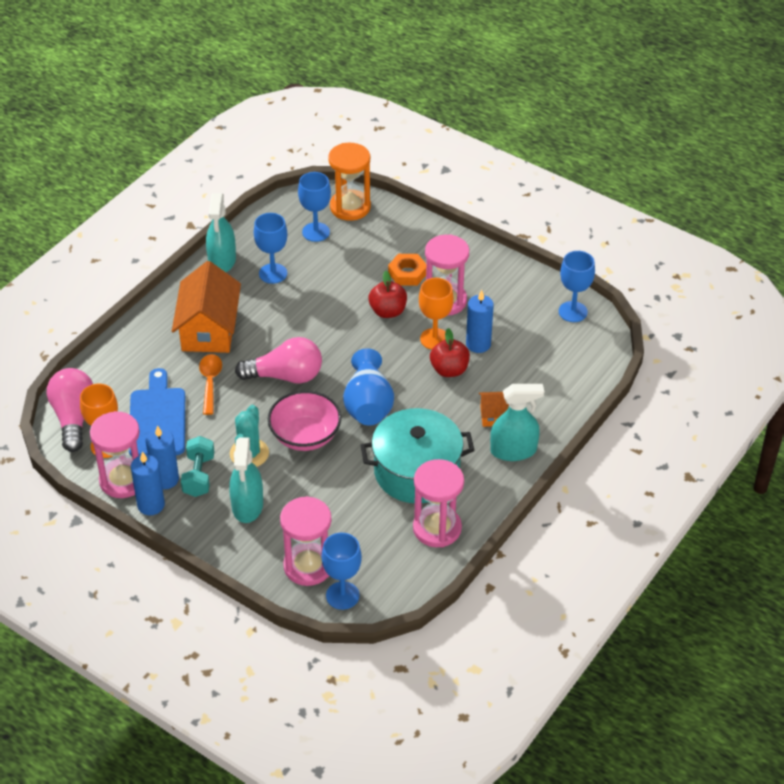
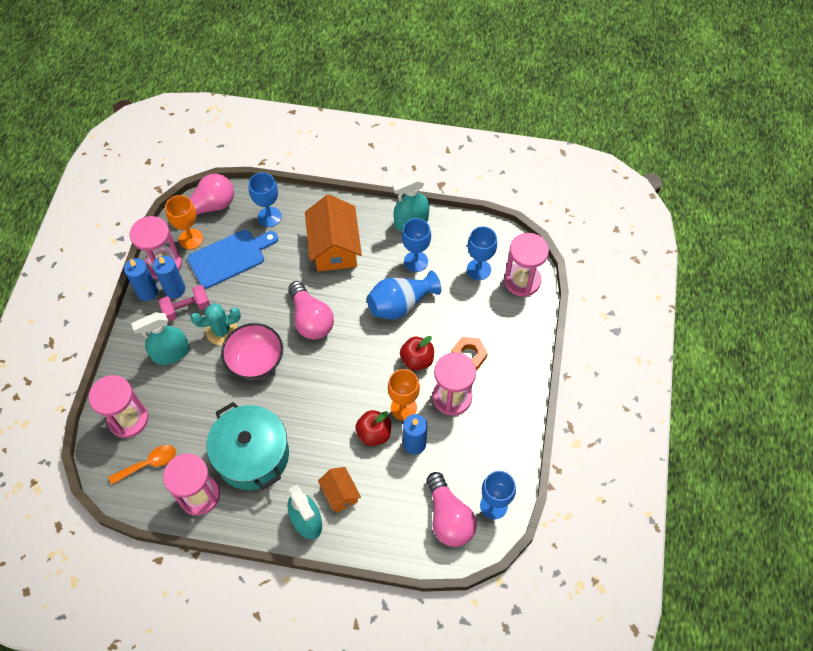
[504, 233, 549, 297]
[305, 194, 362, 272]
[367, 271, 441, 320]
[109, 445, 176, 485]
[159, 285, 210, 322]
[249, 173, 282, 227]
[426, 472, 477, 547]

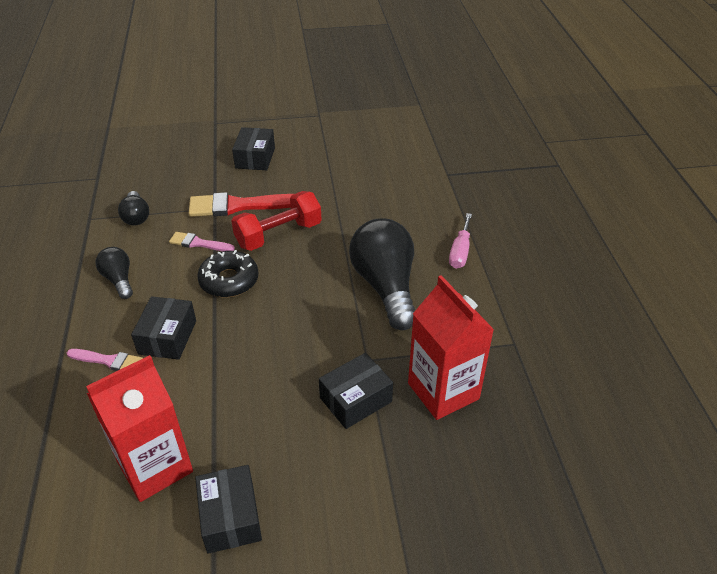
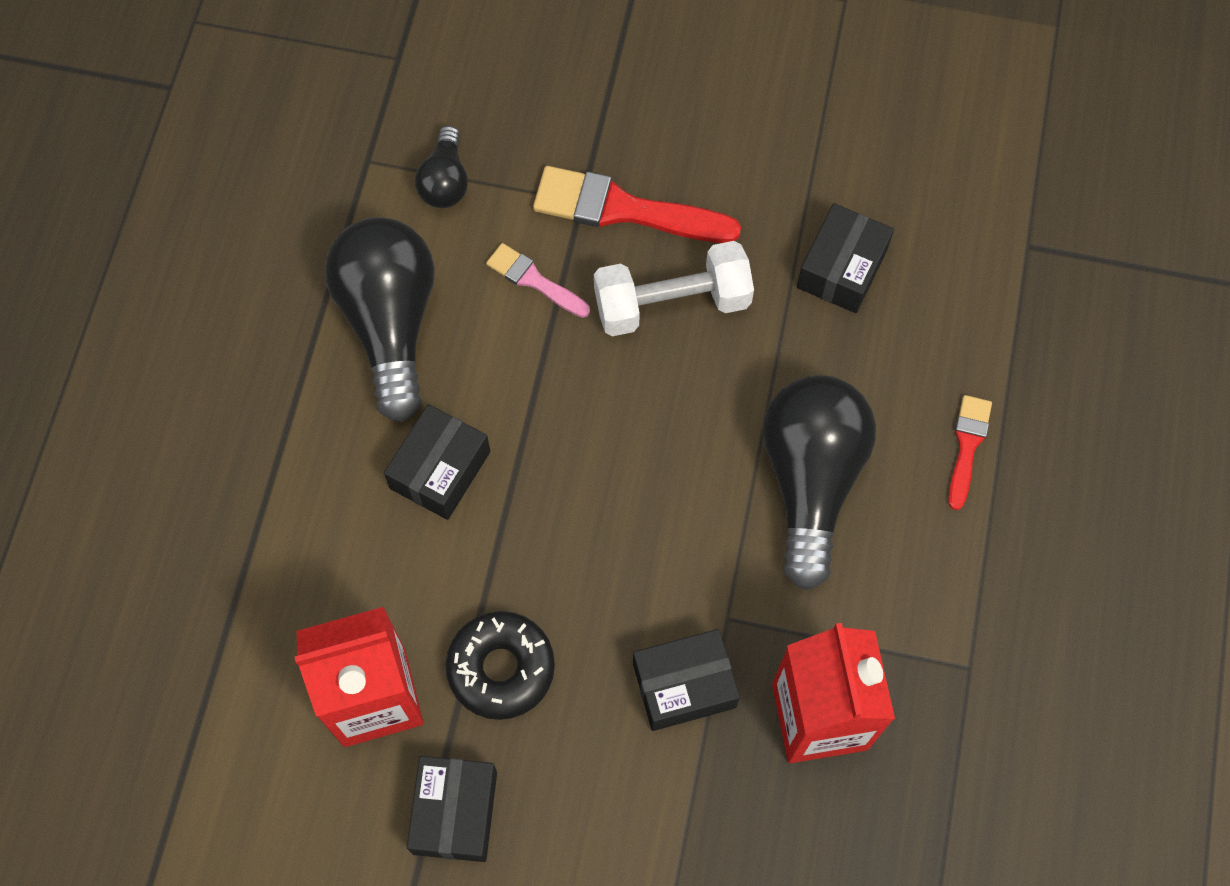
[797, 203, 894, 313]
[594, 241, 754, 336]
[948, 395, 992, 510]
[325, 217, 435, 422]
[445, 611, 555, 720]
[67, 349, 143, 371] (first image)

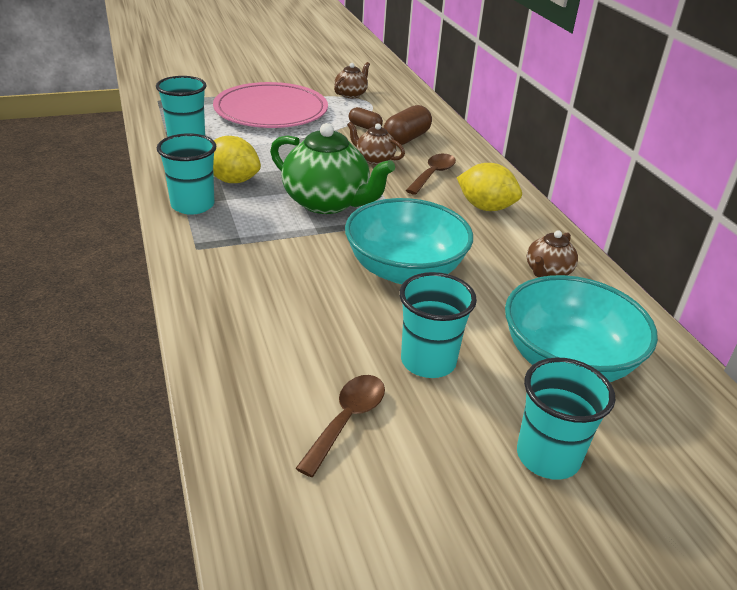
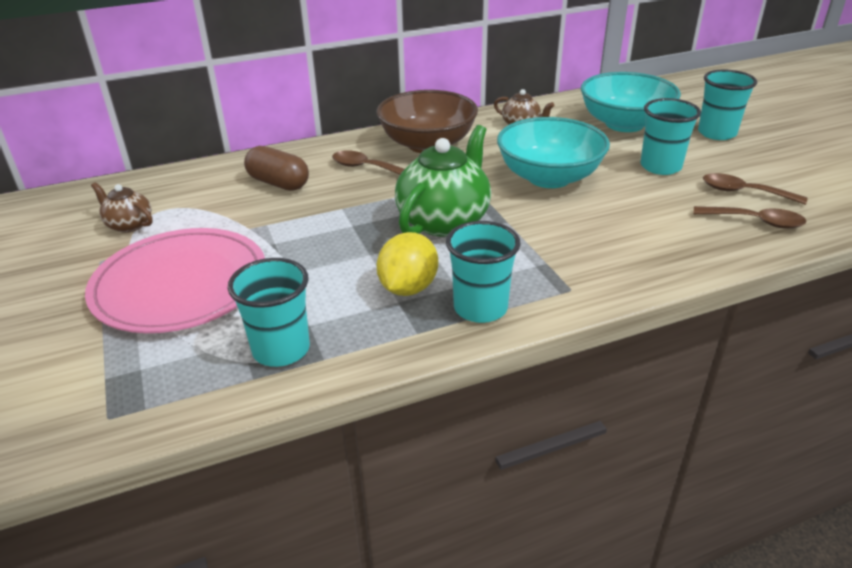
[349, 107, 383, 129] (first image)
[347, 122, 405, 165] (first image)
[376, 90, 478, 153]
[693, 206, 806, 229]

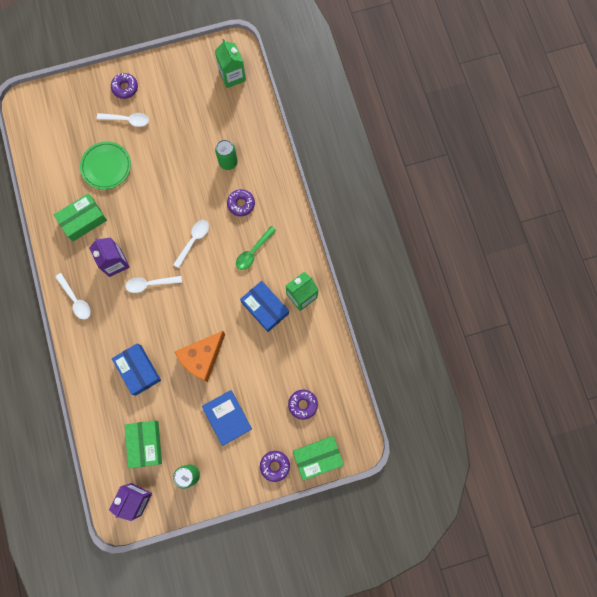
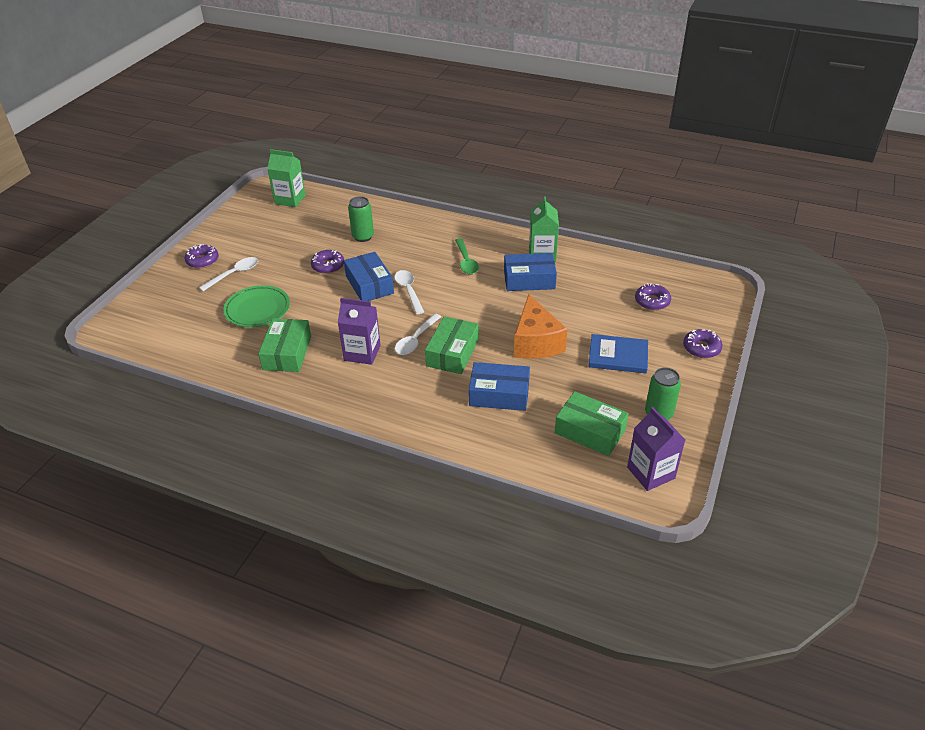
[311, 250, 344, 274]
[55, 273, 91, 319] (first image)
[425, 316, 479, 374]
[344, 252, 394, 301]

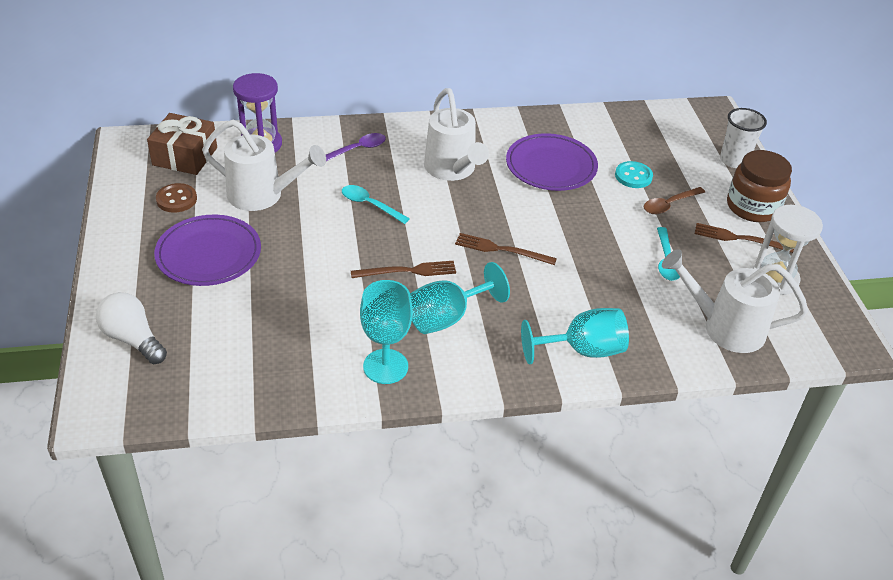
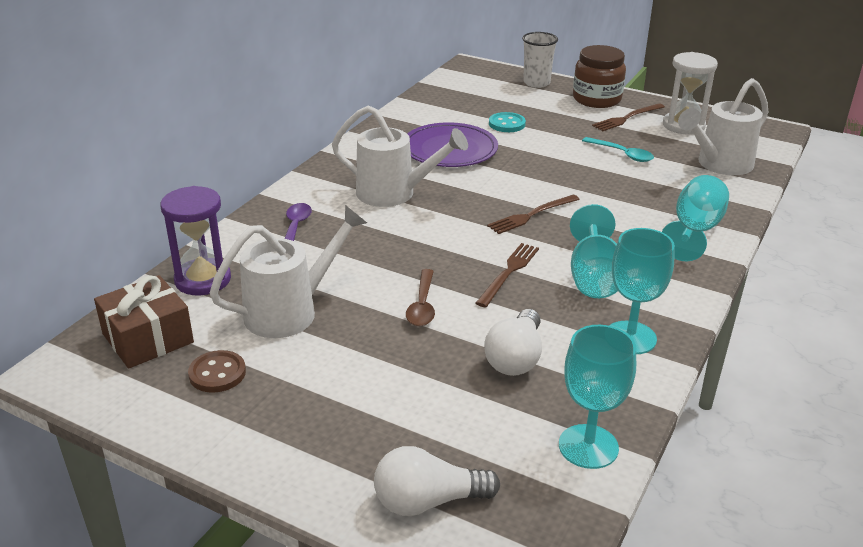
[342, 185, 410, 224] (first image)
[406, 269, 435, 326]
[154, 215, 261, 286] (first image)
[484, 309, 542, 376]
[559, 325, 636, 469]

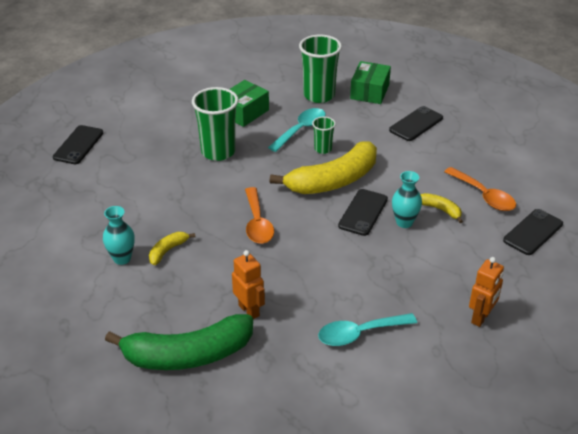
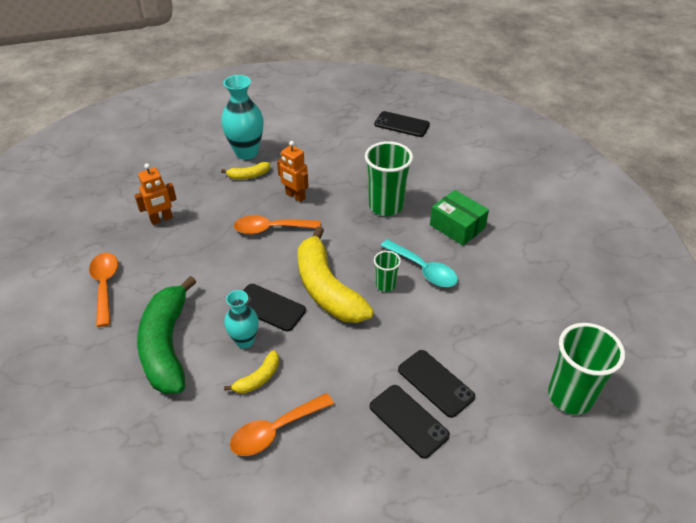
[548, 323, 625, 415]
[350, 61, 391, 104] (first image)
[221, 75, 264, 160]
[370, 385, 450, 459]
[221, 162, 270, 179]
[277, 141, 309, 202]
[89, 253, 118, 327]
[137, 276, 197, 394]

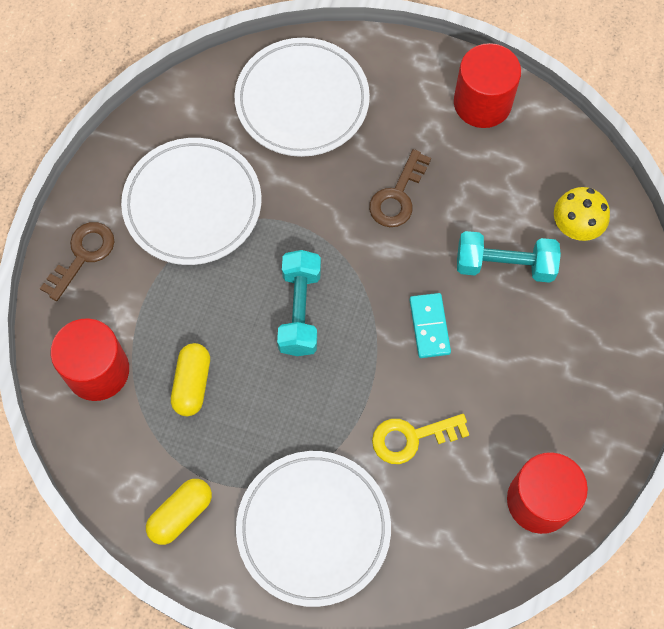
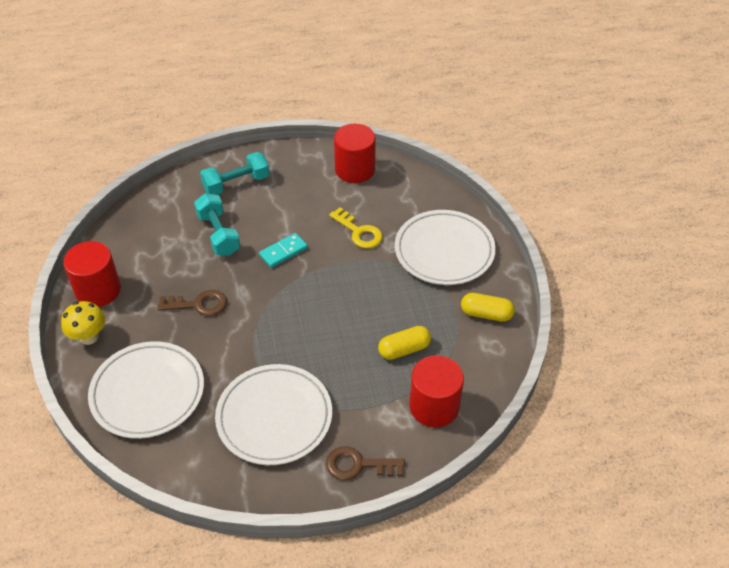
[61, 301, 105, 345]
[200, 152, 269, 195]

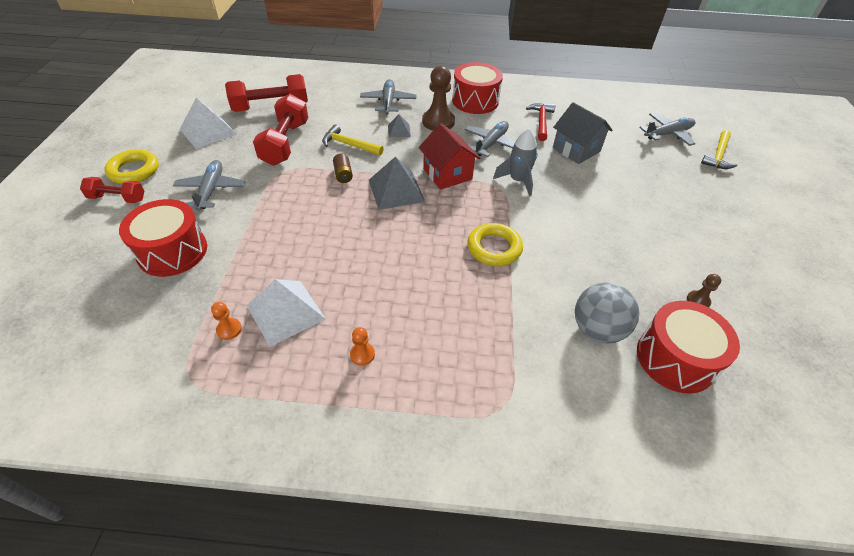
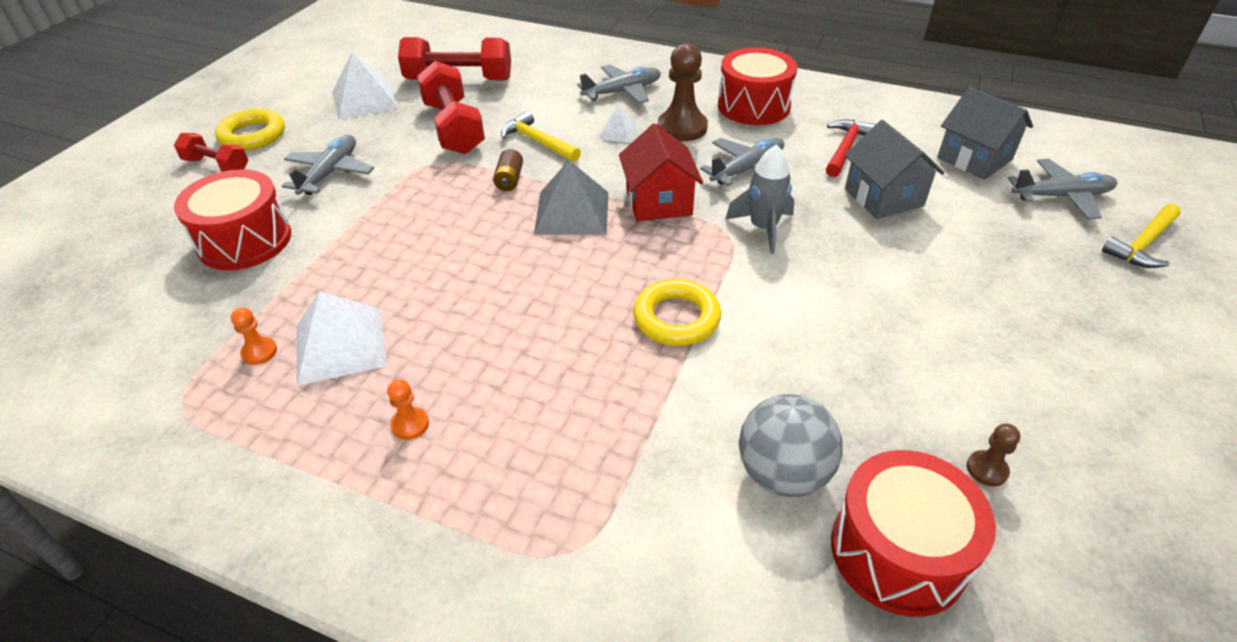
[577, 65, 661, 104]
[417, 61, 485, 154]
[599, 107, 637, 143]
[937, 87, 1033, 180]

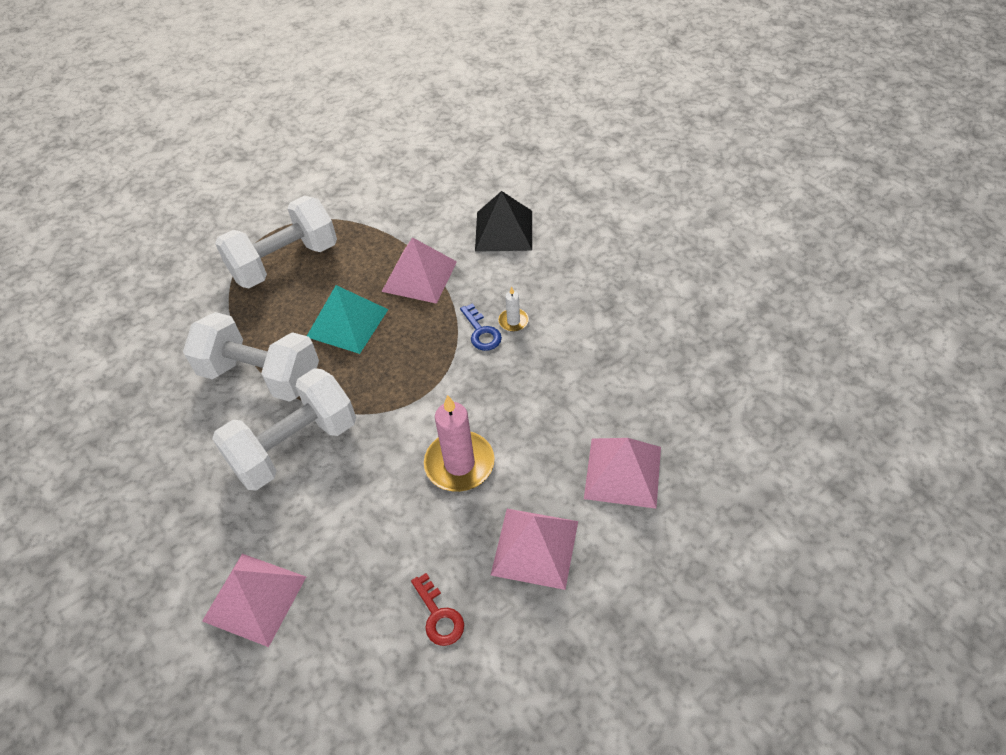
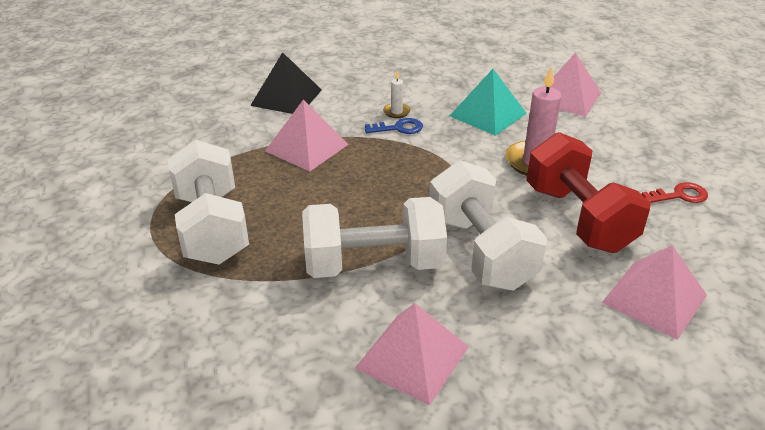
[450, 69, 527, 136]
[302, 197, 447, 278]
[354, 303, 469, 405]
[526, 132, 651, 253]

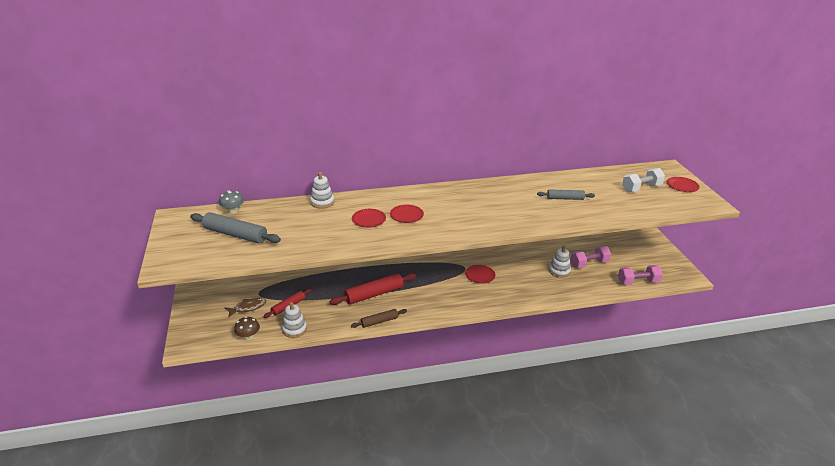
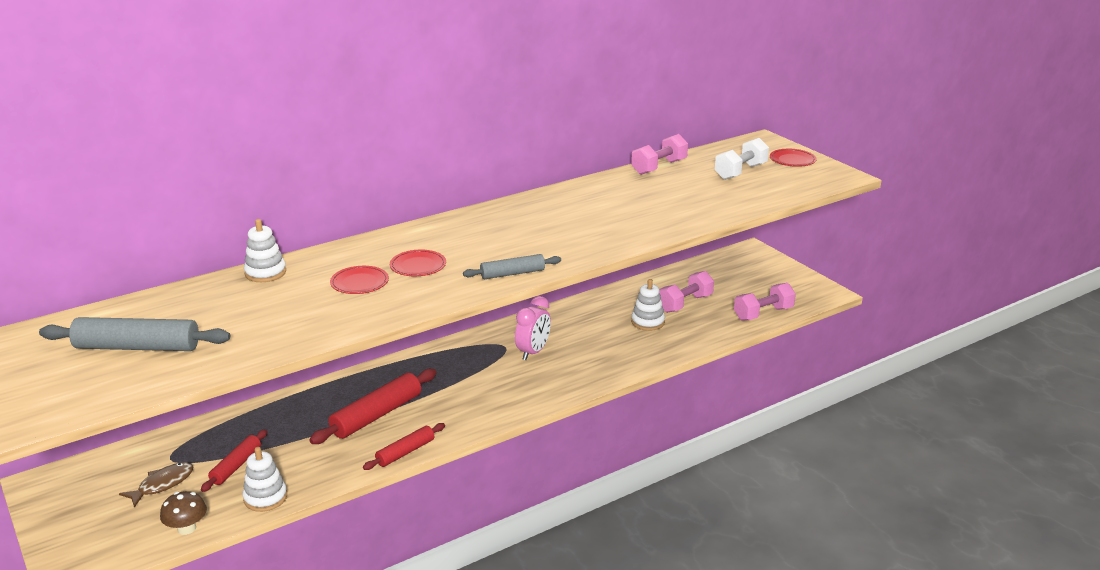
[463, 254, 561, 279]
[219, 191, 244, 214] (first image)
[515, 296, 551, 360]
[363, 423, 445, 470]
[631, 134, 688, 175]

